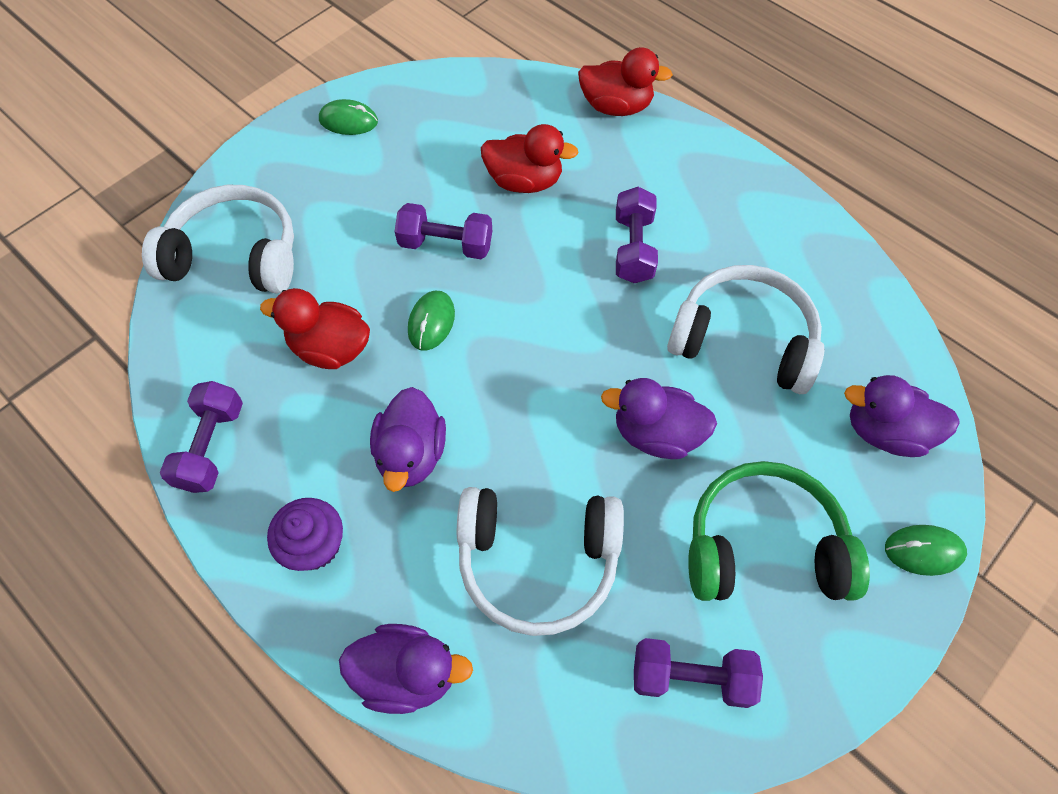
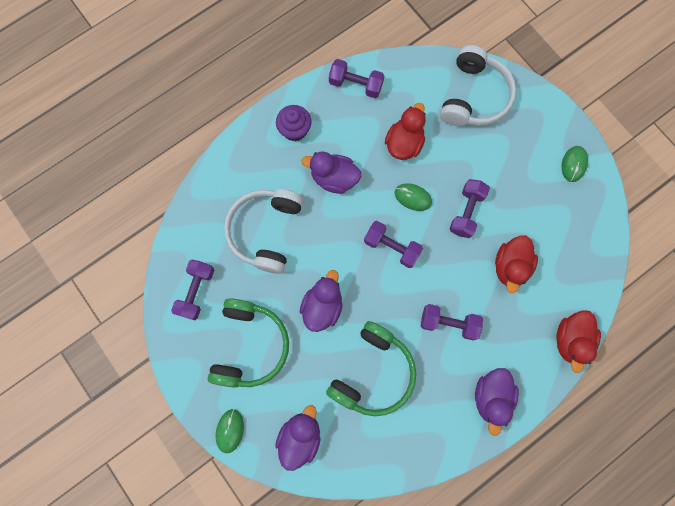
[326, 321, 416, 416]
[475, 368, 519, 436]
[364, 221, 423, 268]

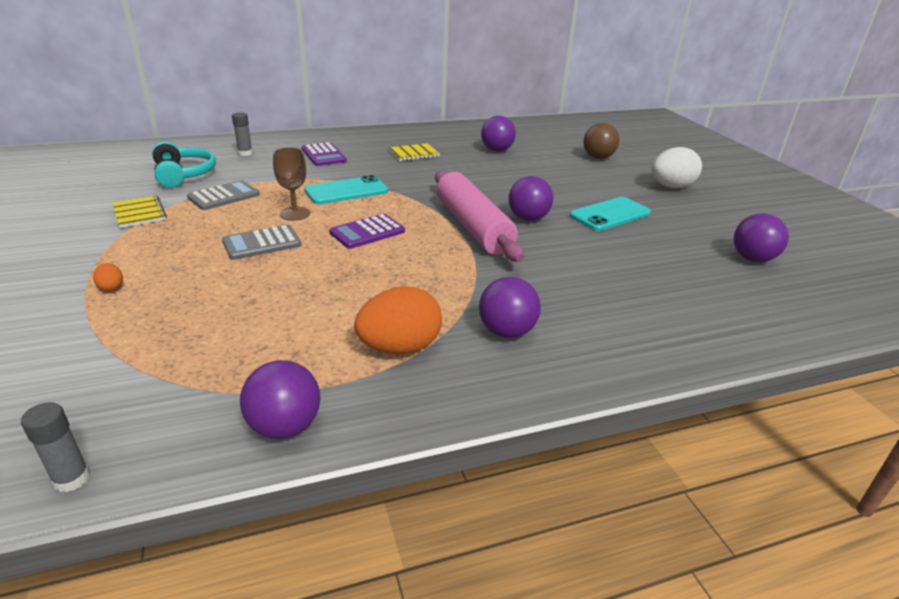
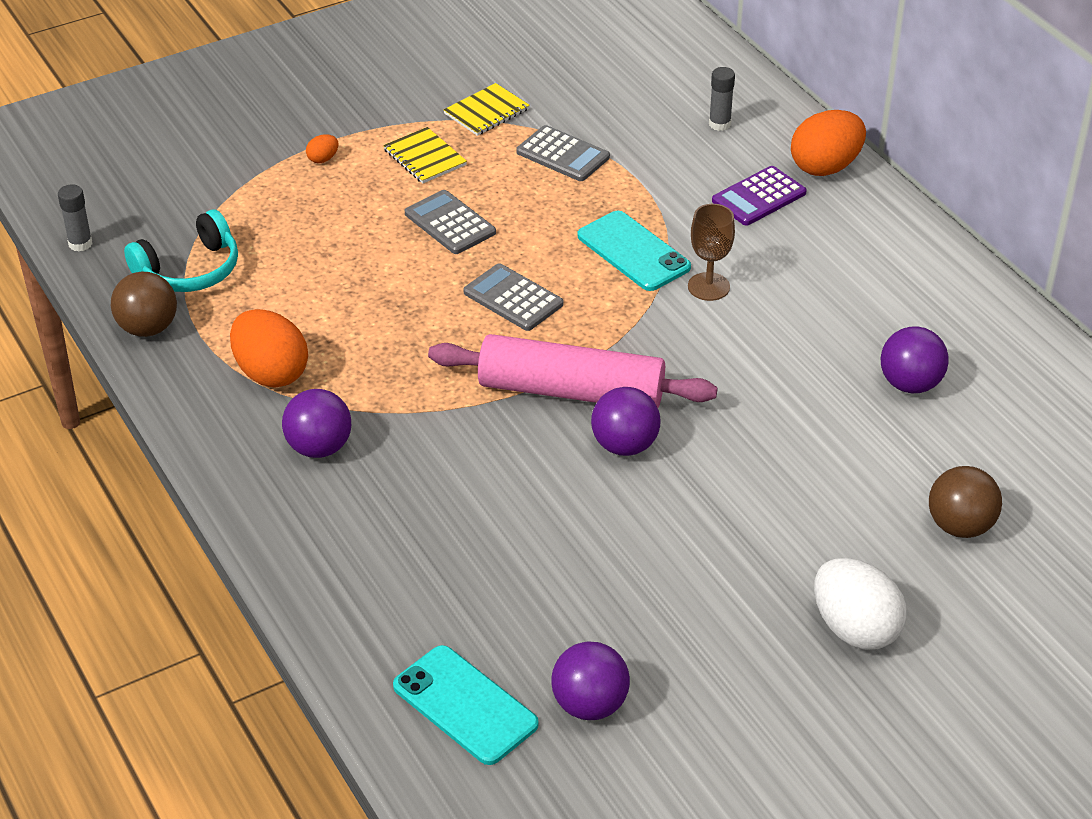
[124, 209, 238, 292]
[383, 127, 467, 184]
[688, 204, 735, 301]
[428, 334, 718, 408]
[393, 645, 539, 765]
[464, 263, 564, 331]
[111, 272, 177, 337]
[791, 110, 866, 176]

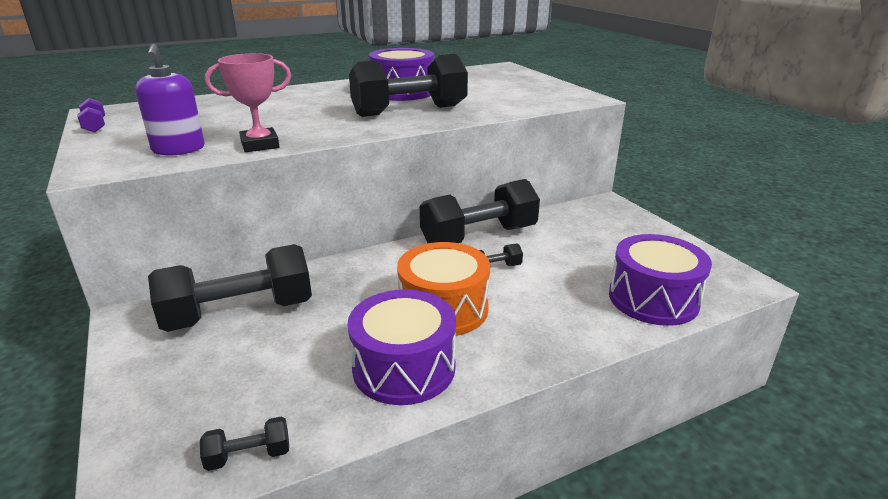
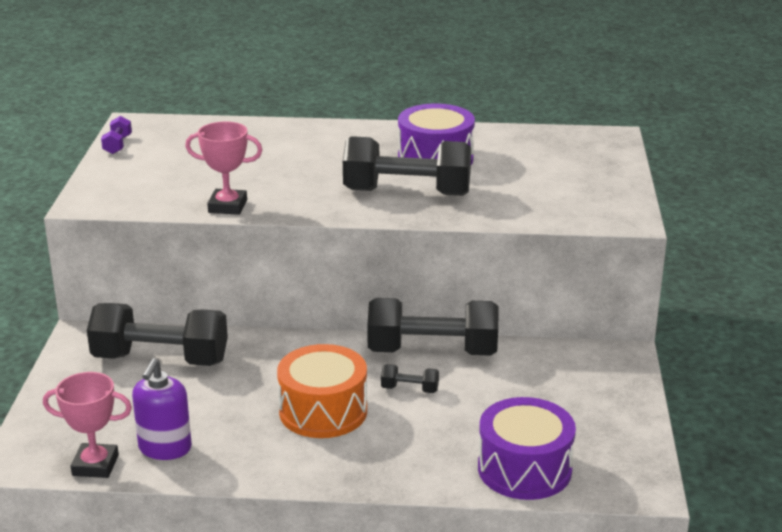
[132, 358, 192, 460]
[347, 289, 456, 405] (first image)
[43, 372, 132, 478]

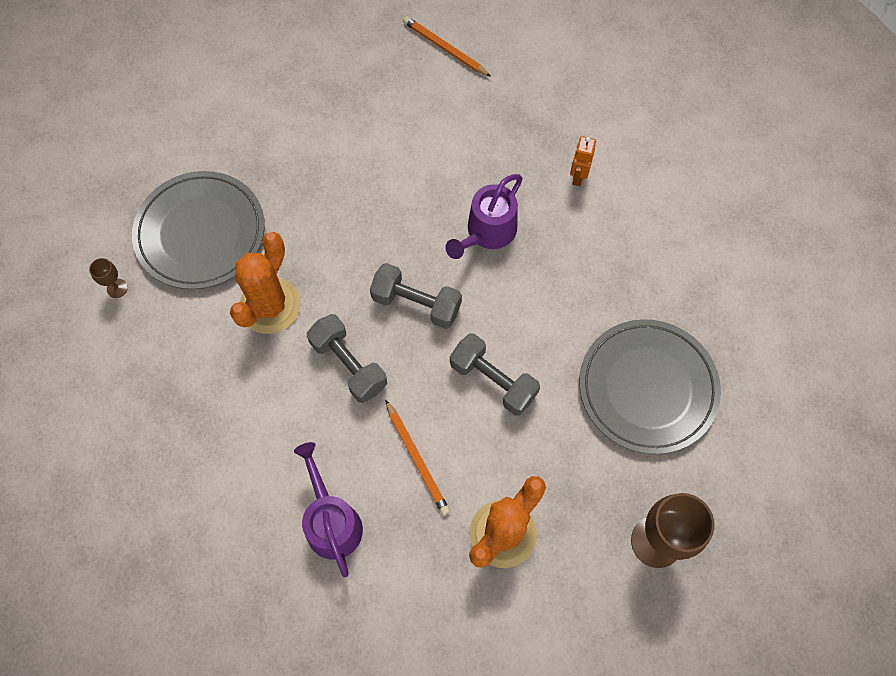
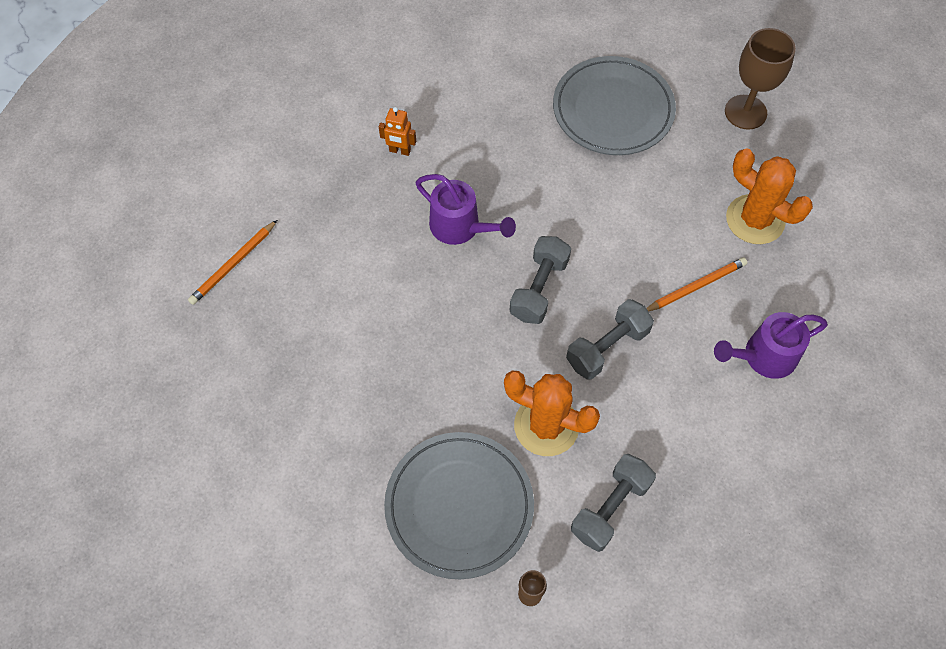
[571, 454, 656, 552]

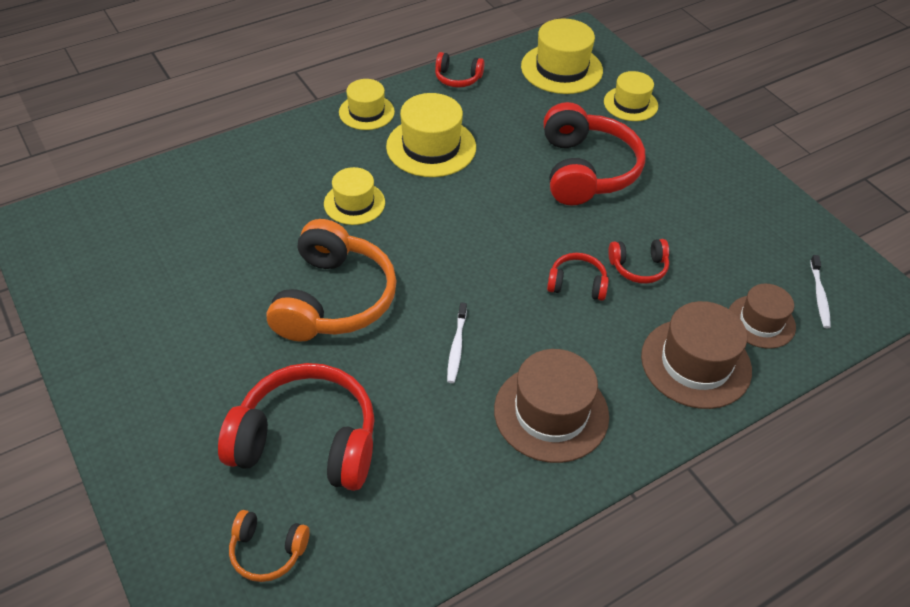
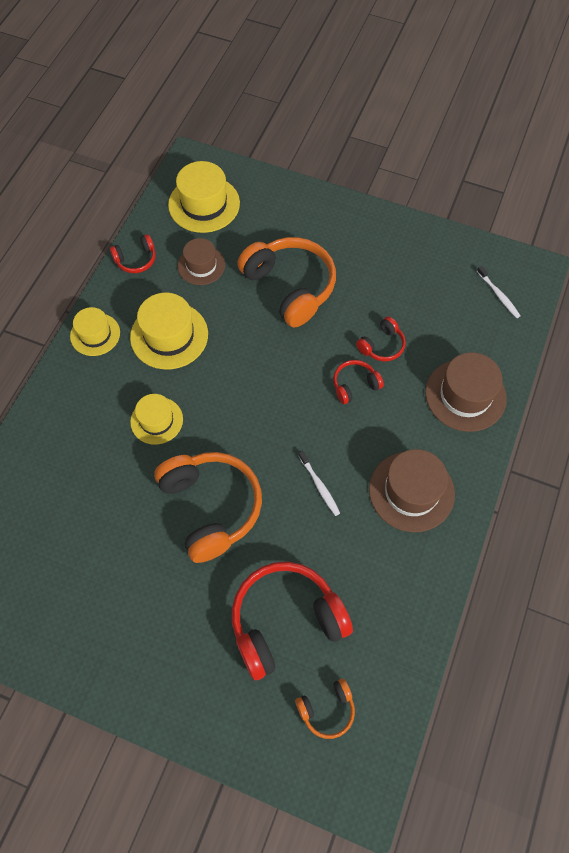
[604, 71, 658, 121] (first image)
[237, 237, 336, 328]
[178, 238, 225, 285]

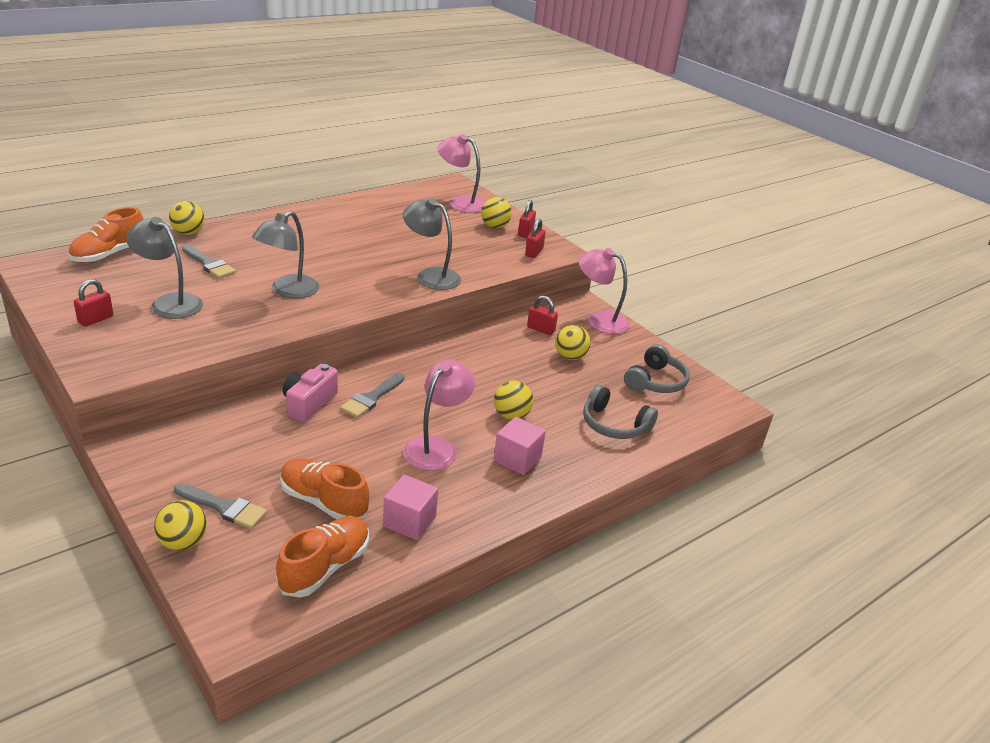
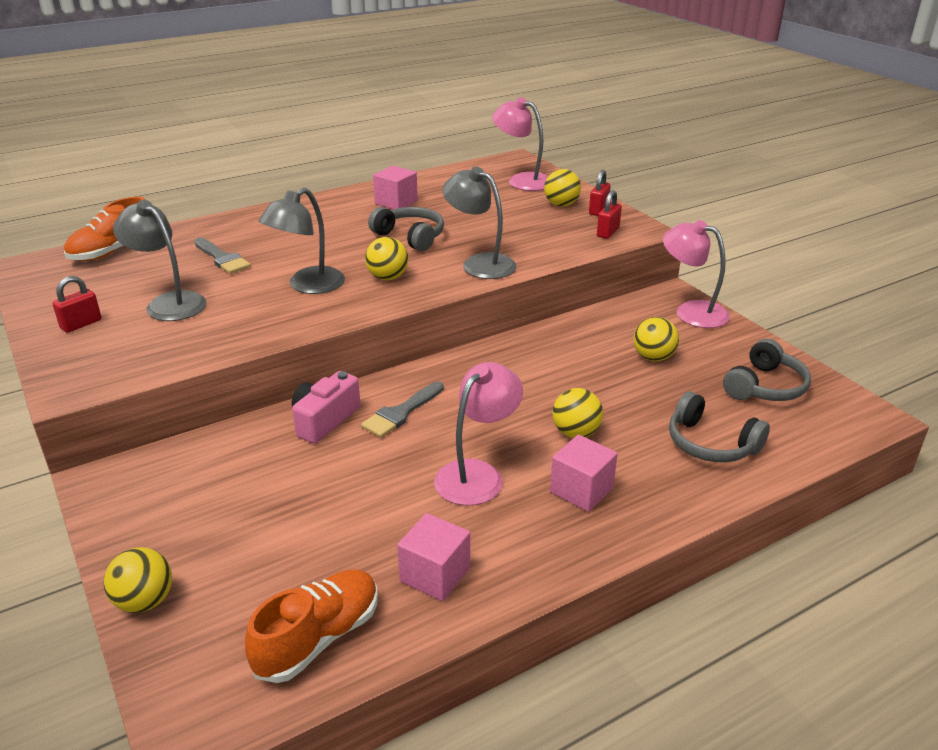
[365, 237, 408, 280]
[527, 296, 558, 335] (first image)
[280, 458, 369, 519] (first image)
[174, 483, 267, 529] (first image)
[373, 166, 418, 209]
[368, 207, 444, 251]

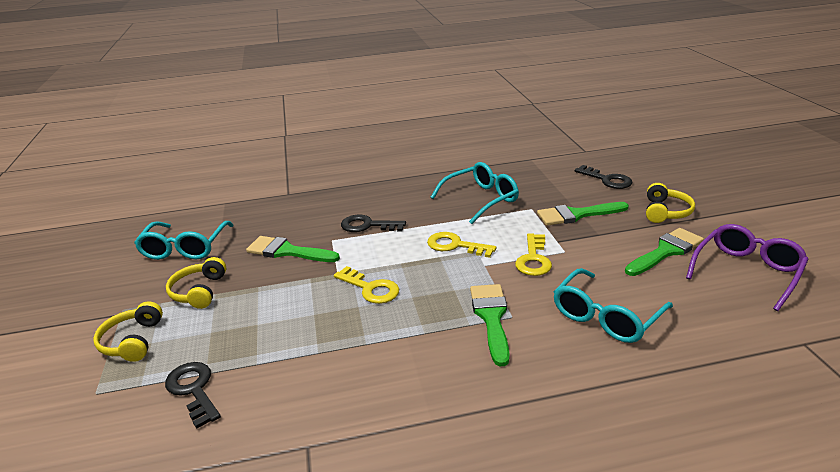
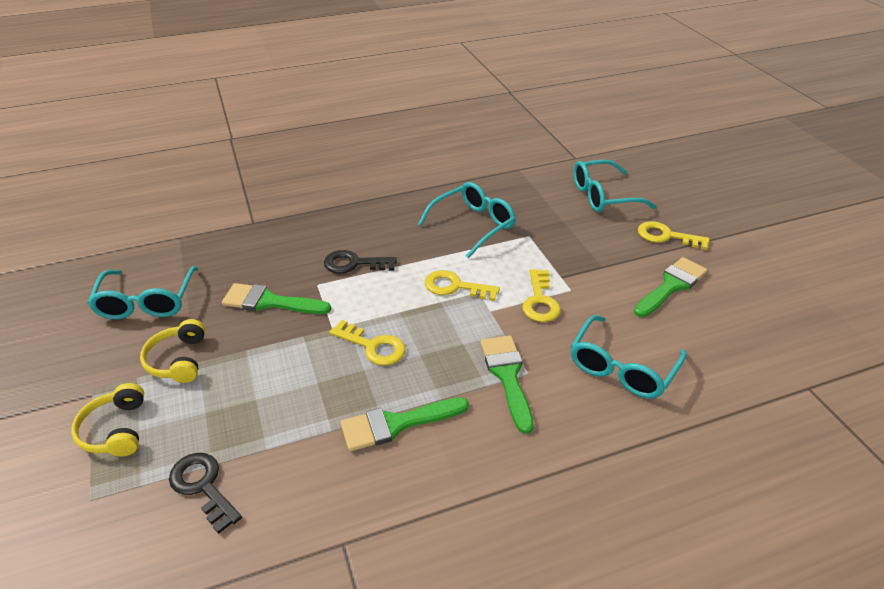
[573, 160, 656, 212]
[638, 221, 709, 250]
[341, 397, 469, 451]
[686, 224, 809, 311] (first image)

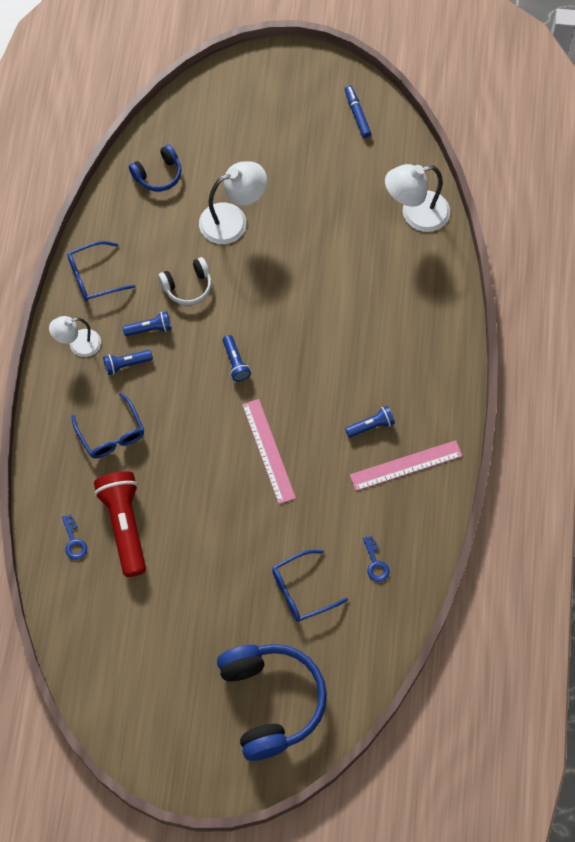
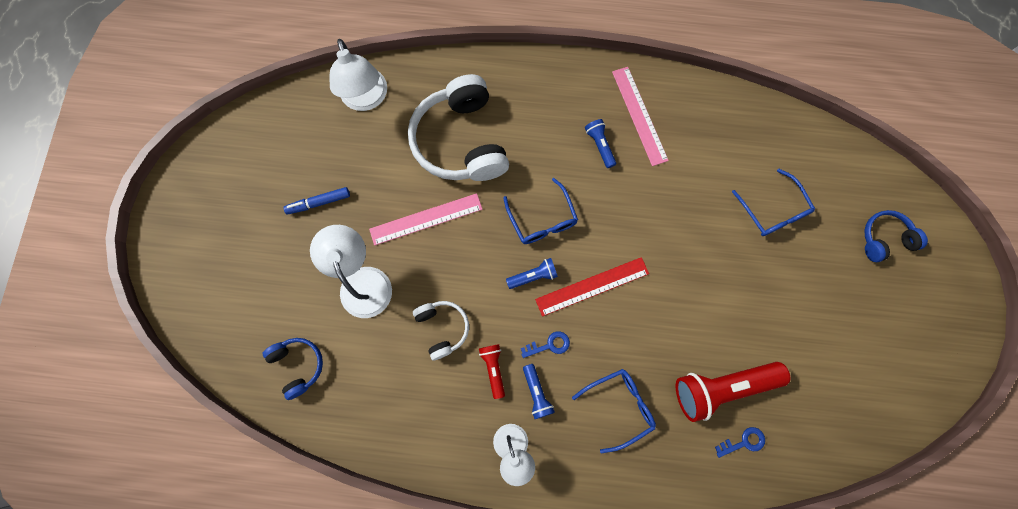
[284, 187, 350, 214]
[503, 178, 578, 244]
[479, 344, 505, 399]
[369, 193, 483, 246]
[521, 331, 570, 358]
[864, 210, 928, 262]
[408, 74, 509, 181]
[535, 257, 649, 316]

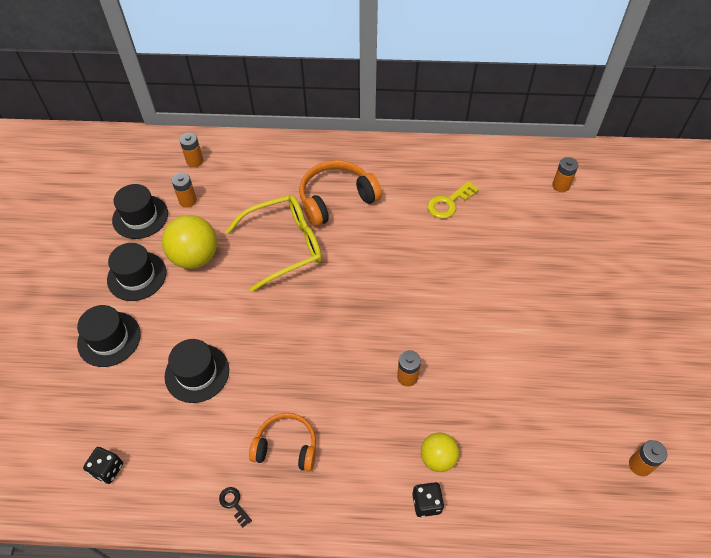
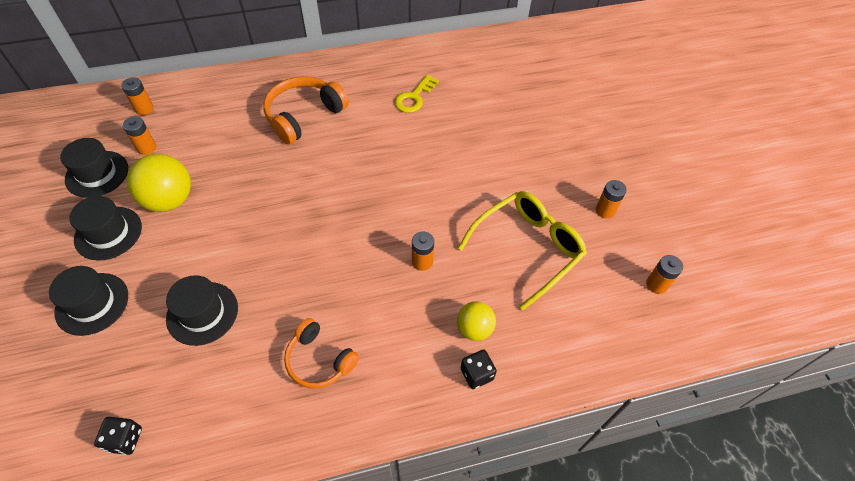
[596, 180, 627, 219]
[458, 191, 587, 311]
[284, 318, 359, 389]
[219, 487, 252, 528] (first image)

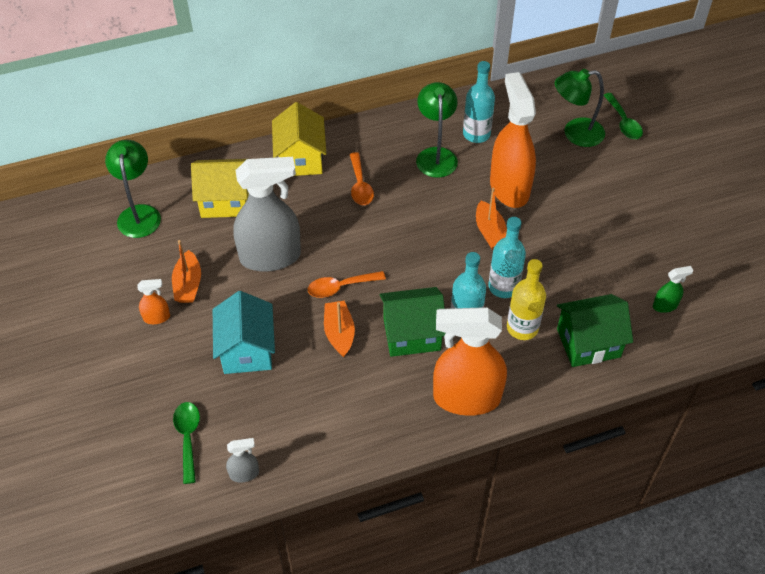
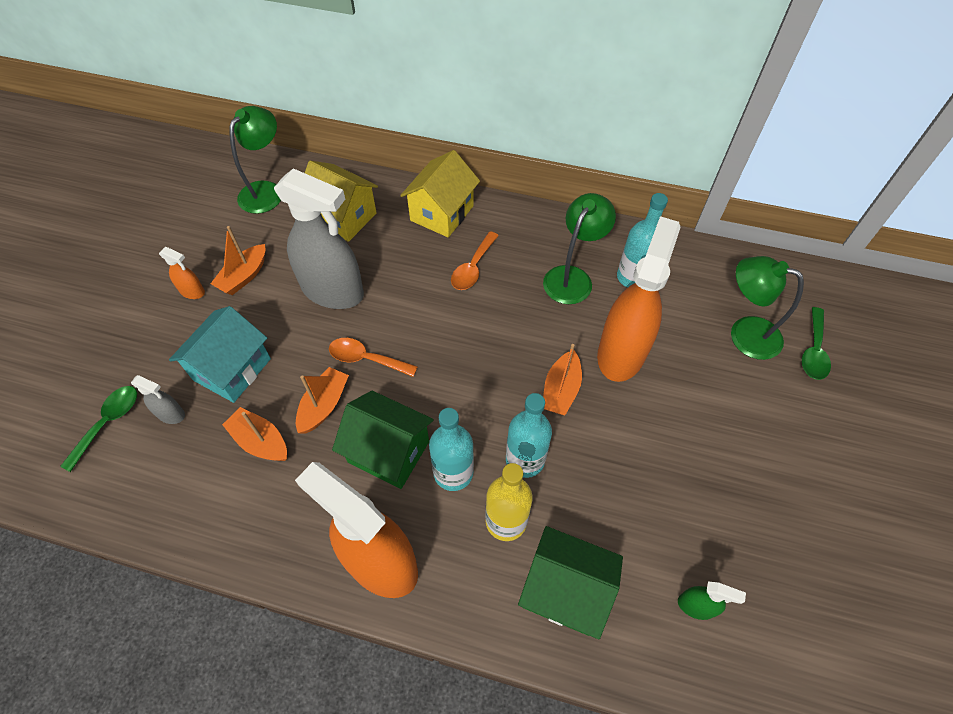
[131, 375, 185, 424]
[222, 407, 287, 461]

